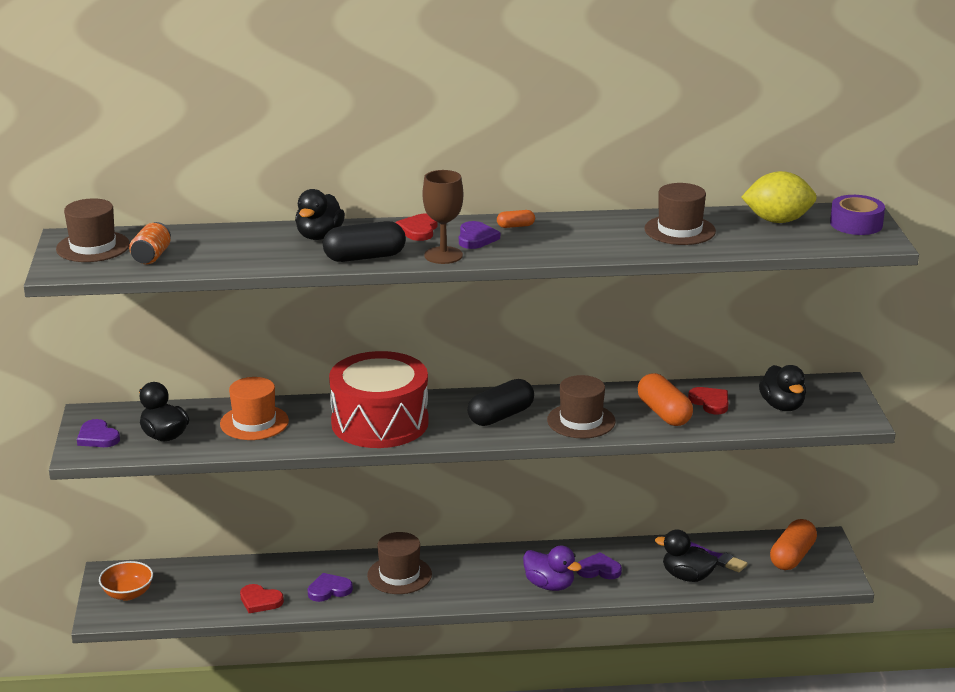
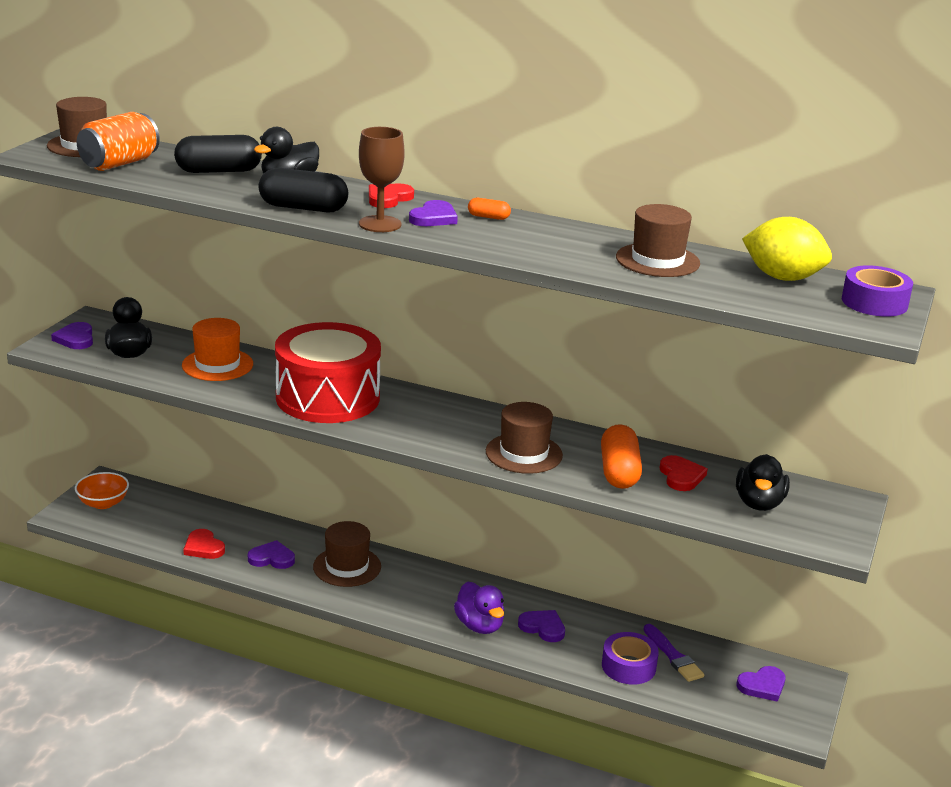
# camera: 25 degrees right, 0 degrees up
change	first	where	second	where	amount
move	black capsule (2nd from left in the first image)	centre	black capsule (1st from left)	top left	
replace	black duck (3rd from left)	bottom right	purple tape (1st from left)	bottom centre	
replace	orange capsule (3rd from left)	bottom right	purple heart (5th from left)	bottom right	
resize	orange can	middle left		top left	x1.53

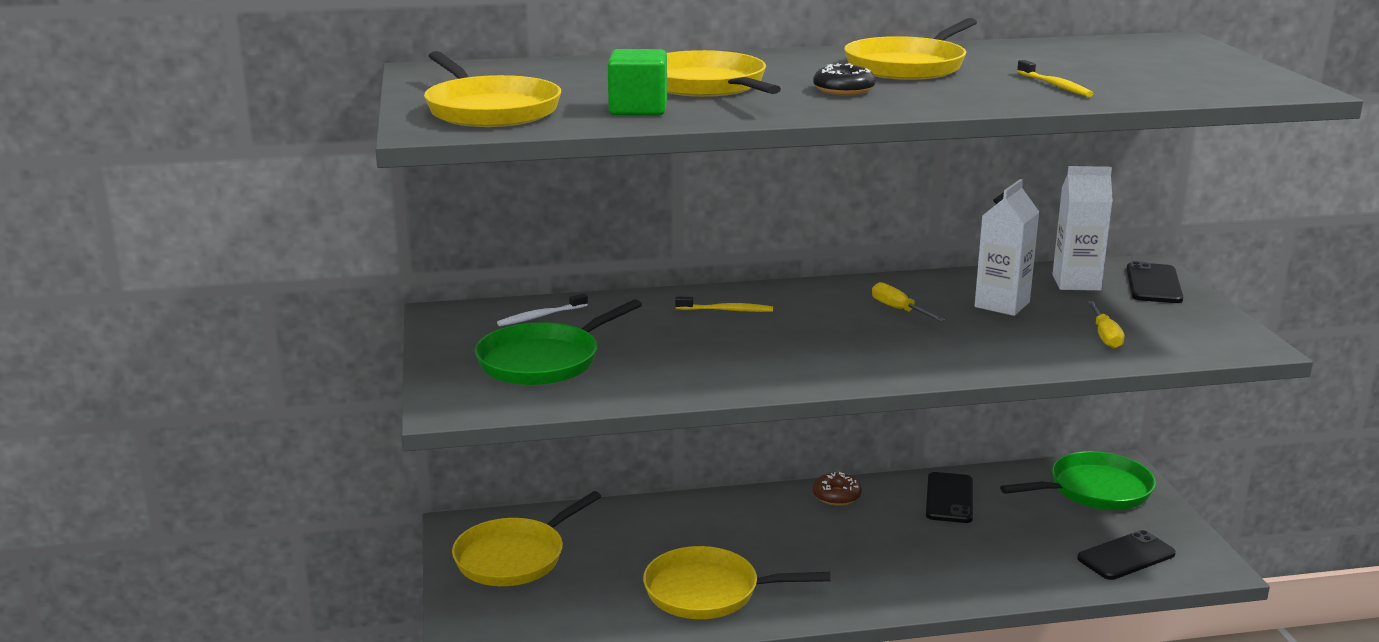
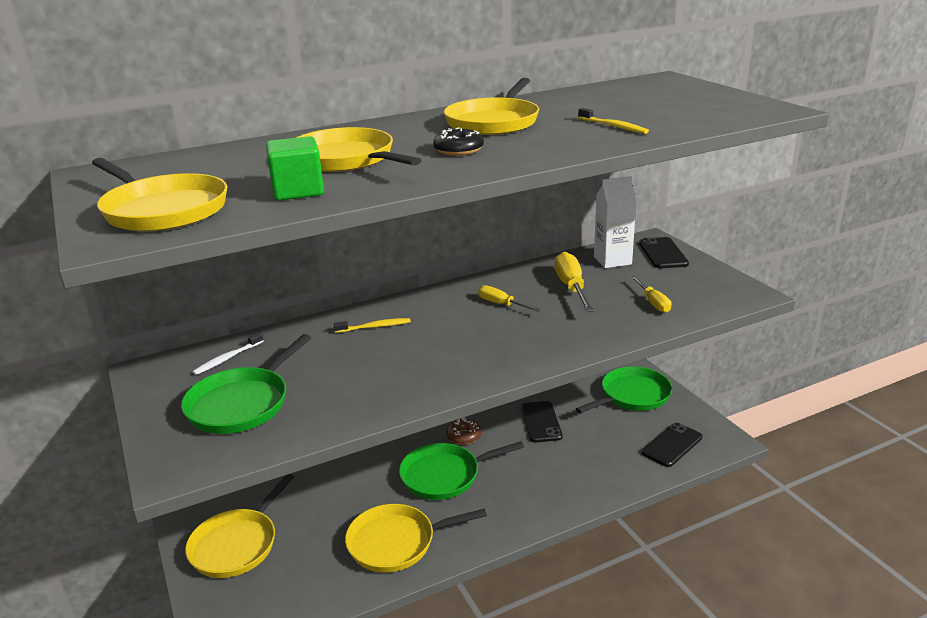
# camera: 15 degrees left, 5 degrees up
change	first	where	second	where	amount
insert			green pan (2nd from left)	bottom centre	
replace	white carton (1st from left)	middle right	yellow screwdriver (2nd from left)	centre	

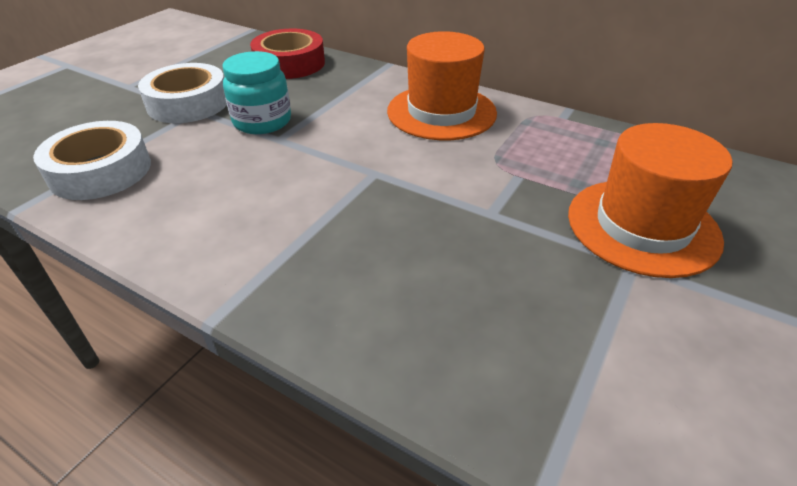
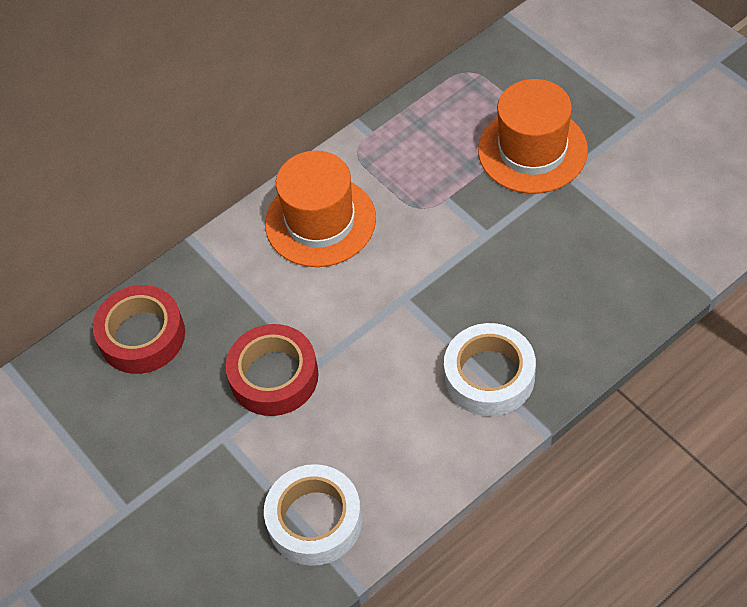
# camera: 65 degrees left, 15 degrees up
change	first	where	second	where	amount
move	white tape (2nd from left)	top left		centre	
replace	turquoise jar	top left	red tape (2nd from left)	centre	

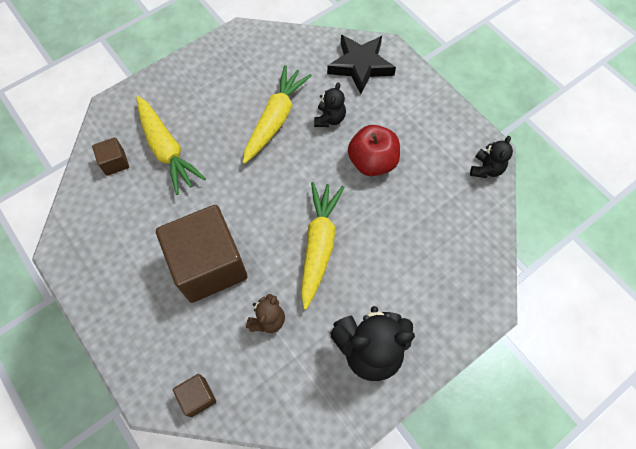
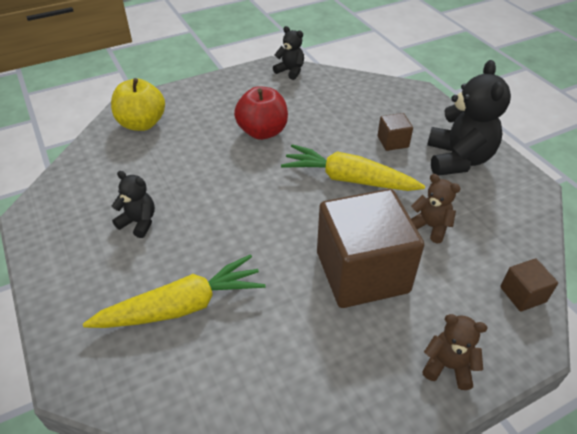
# camera: 80 degrees left, 20 degrees down
change	first	where	second	where	amount
delete	yellow carrot (2nd from left)	top centre			
insert			brown teddy bear (2nd from left)	bottom right	
move	brown cube (1st from left in the first image)	middle left	brown cube (2nd from left)	top right	
move	black teddy bear (1st from left)	top centre		middle left	
replace	black star	top centre	yellow apple	top left	

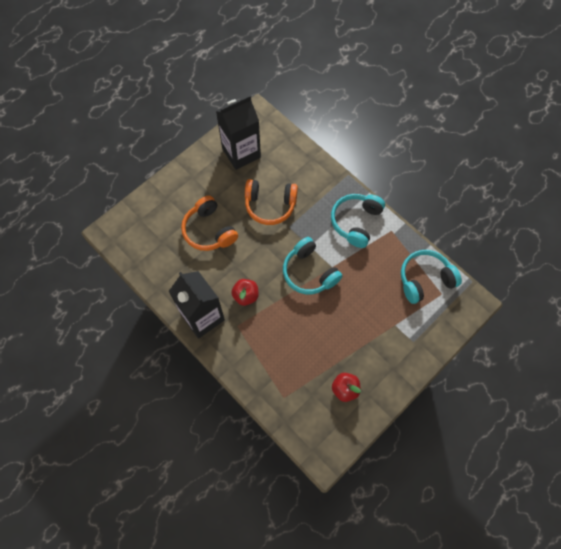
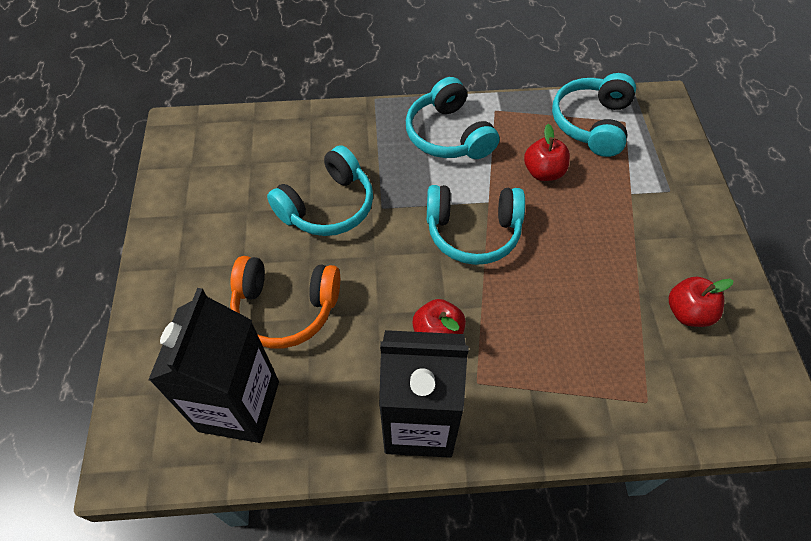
# camera: 50 degrees left, 10 degrees down
change	first	where	second	where	amount
insert			red apple (2nd from left)	top right	
move	black carton (2nd from left in the first image)	top centre	black carton (1st from left)	bottom left	
recolor	orange headphones (2nd from left)	centre	turquoise headphones (1st from left)	centre	

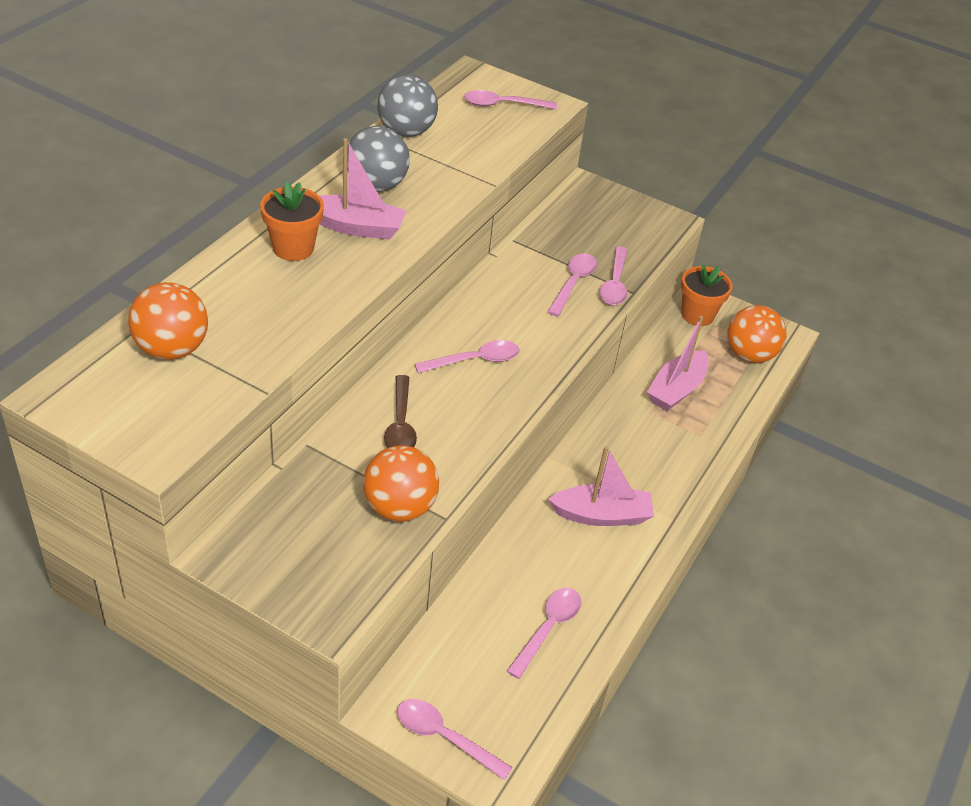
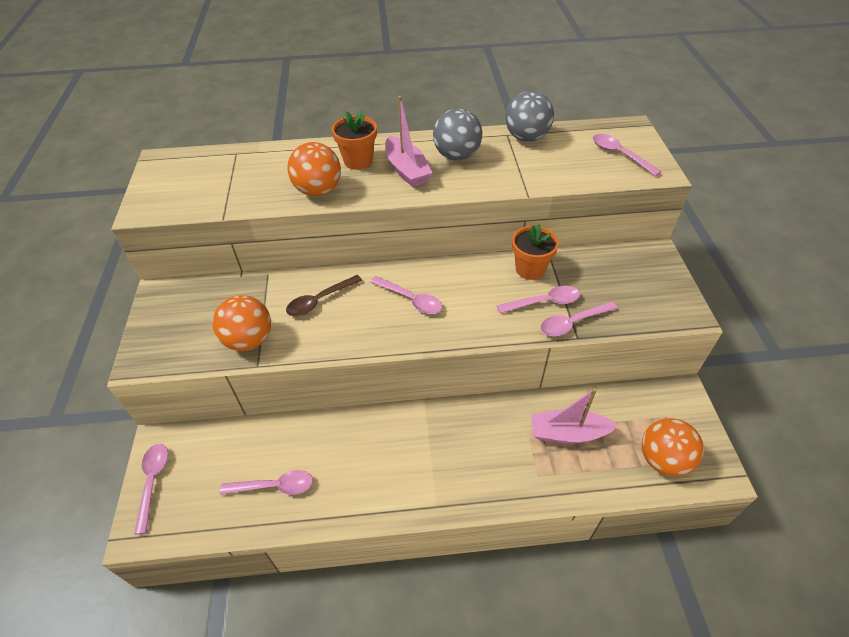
# camera: 60 degrees right, 5 degrees up
change	first	where	second	where	amount
delete	pink boat (2nd from left)	centre			
move	orange ball (1st from left in the first image)	middle left	orange ball (2nd from left)	top centre	
move	orange flower pot (2nd from left)	middle right		centre	

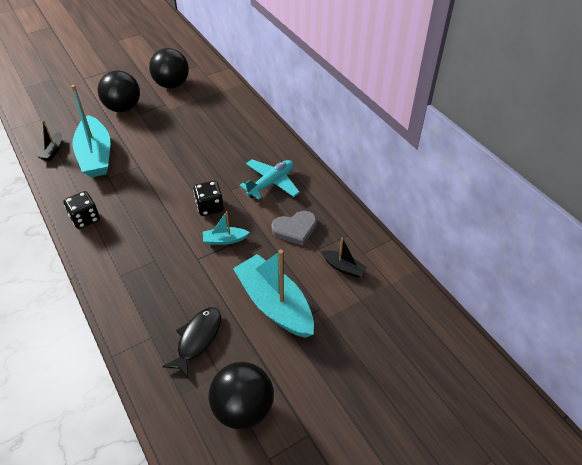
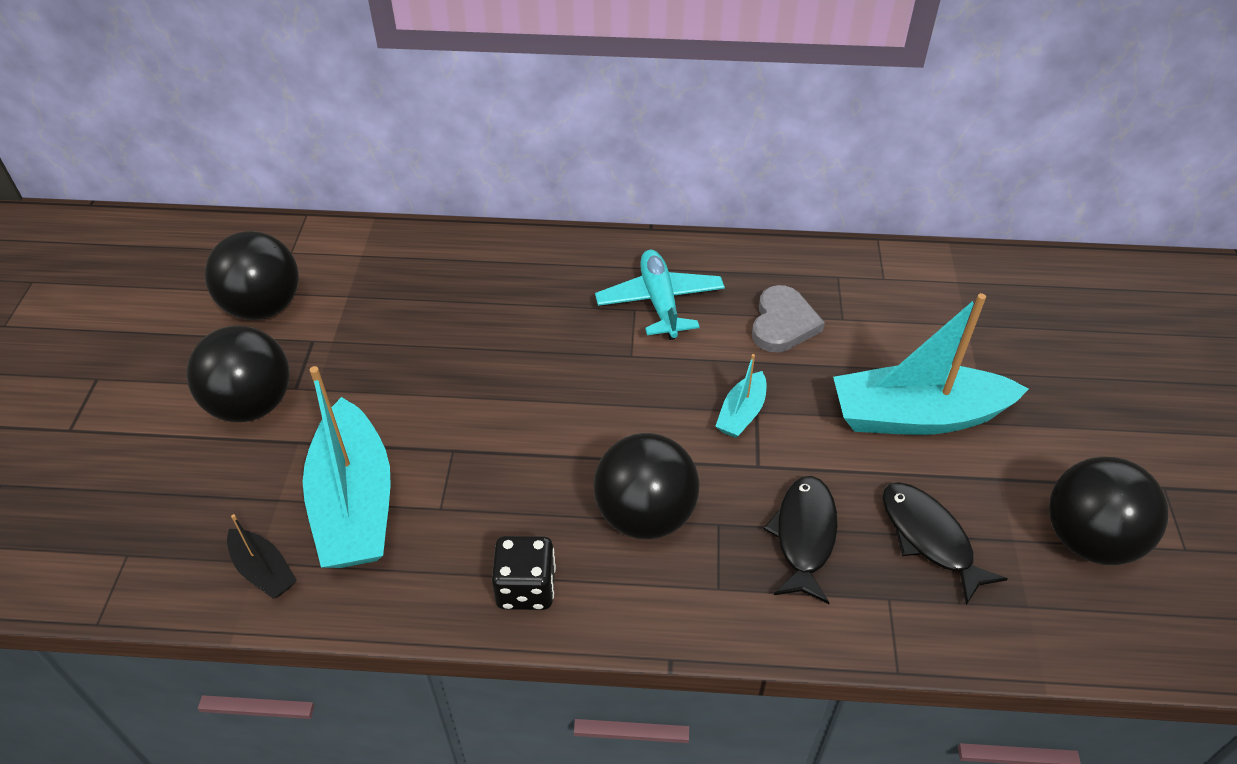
# camera: 55 degrees left, 0 degrees up
change	first	where	second	where	amount
delete	black dice (2nd from left)	centre			
delete	black boat (2nd from left)	centre			
insert			black ball (3rd from left)	centre	
insert			black fish (1st from left)	bottom centre	
rotate	turquoise boat (1st from left)	top left		middle left	60 degrees clockwise

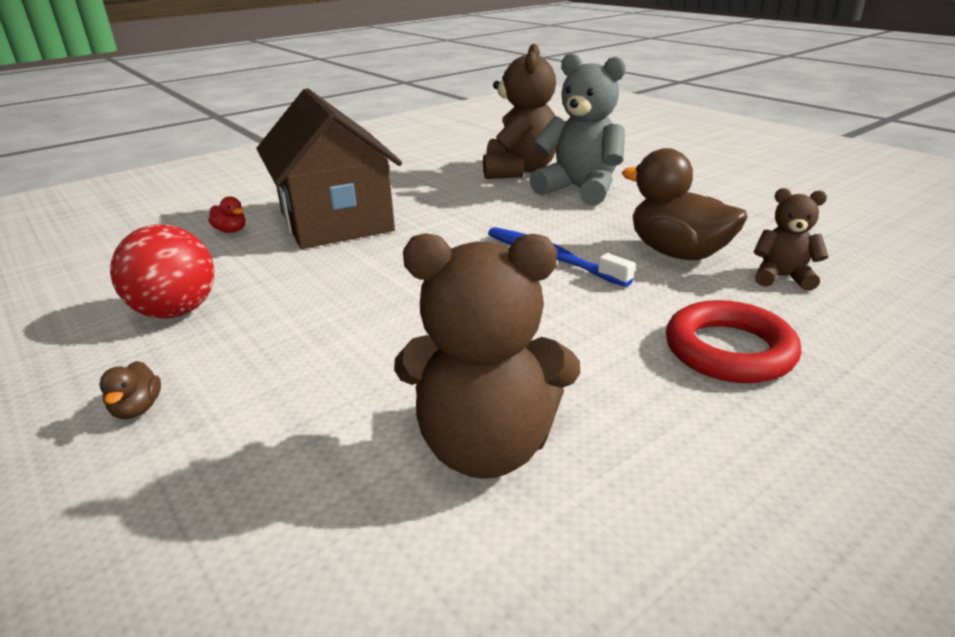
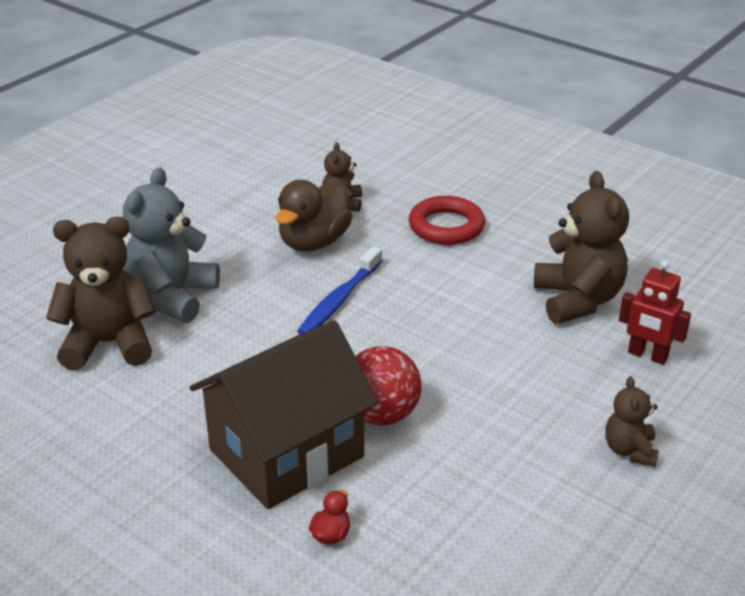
# camera: 105 degrees left, 5 degrees up
change	first	where	second	where	amount
insert			red robot	middle right	
move	red ball	middle left		centre	
replace	brown duck (1st from left)	middle left	brown teddy bear (4th from left)	bottom right	

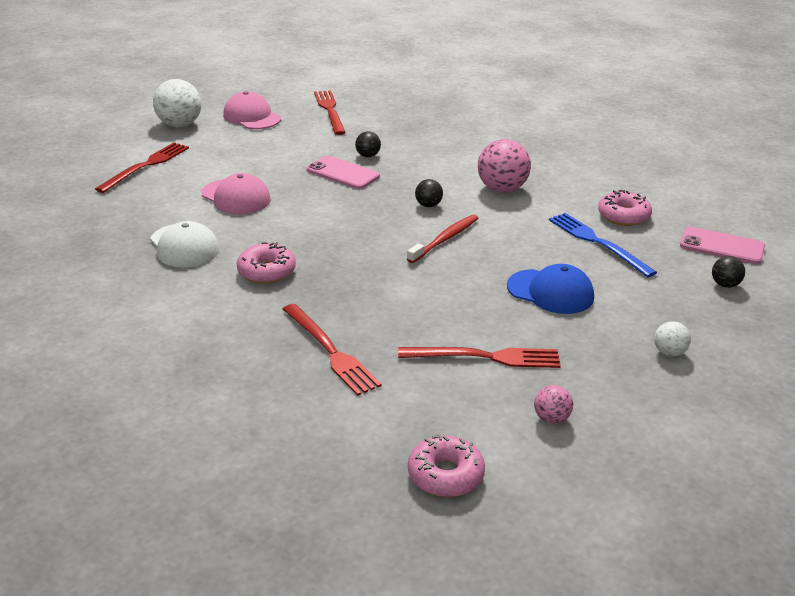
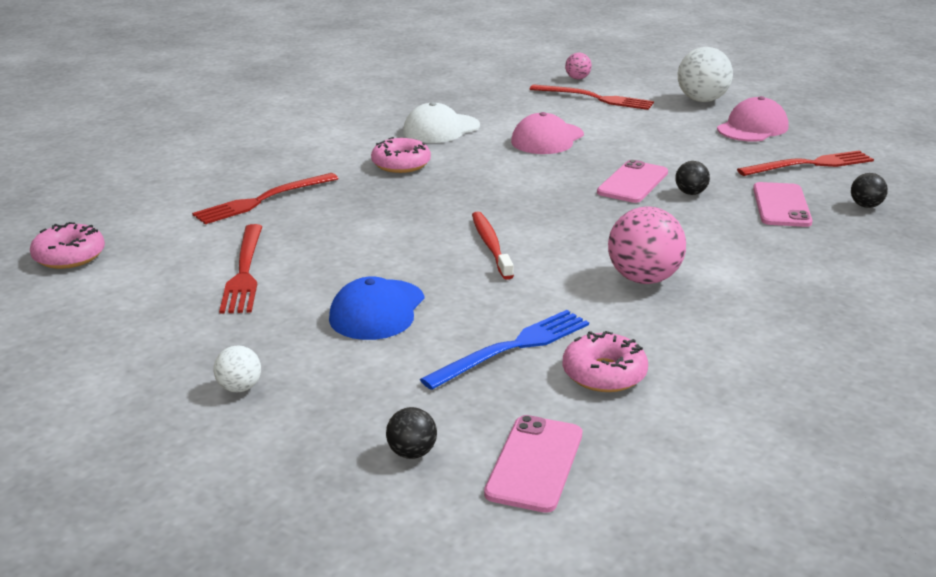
# camera: 85 degrees right, 5 degrees down
change	first	where	second	where	amount
insert			pink phone (3rd from left)	middle right	
move	black ball (2nd from left in the first image)	top centre	black ball (3rd from left)	top right	
move	pink ball (2nd from left in the first image)	bottom right	pink ball (1st from left)	top centre	
rotate	red toothbrush	centre		centre	135 degrees counterclockwise

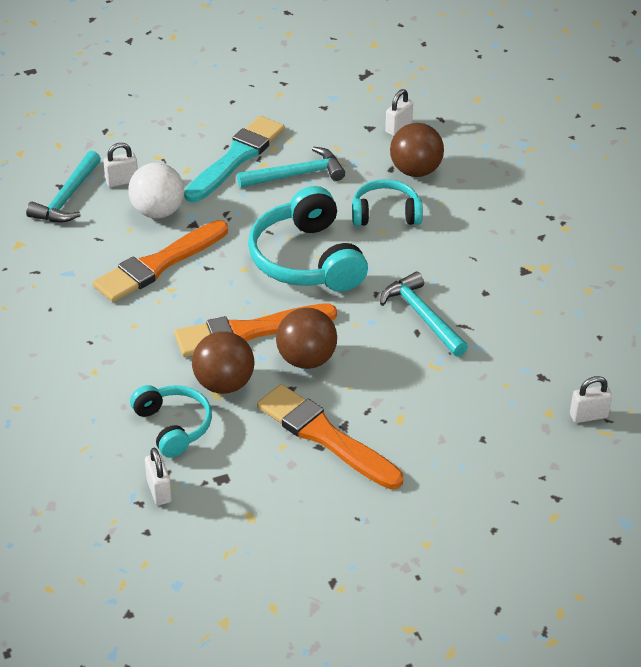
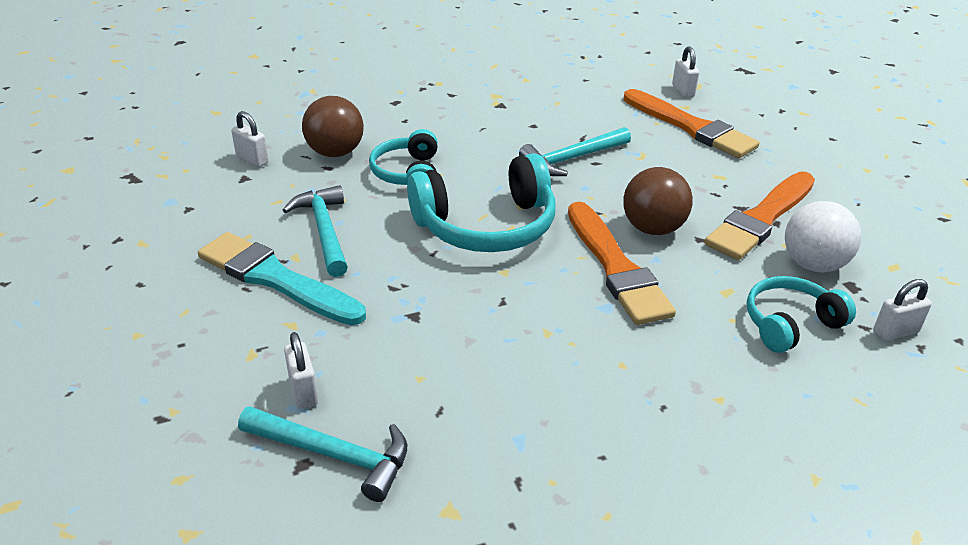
# camera: 90 degrees left, 5 degrees down
change	first	where	second	where	amount
delete	brown ball (1st from left)	centre			
move	orange brush (1st from left in the first image)	middle left	orange brush (2nd from left)	top right	
move	white ball	top left		middle right	

